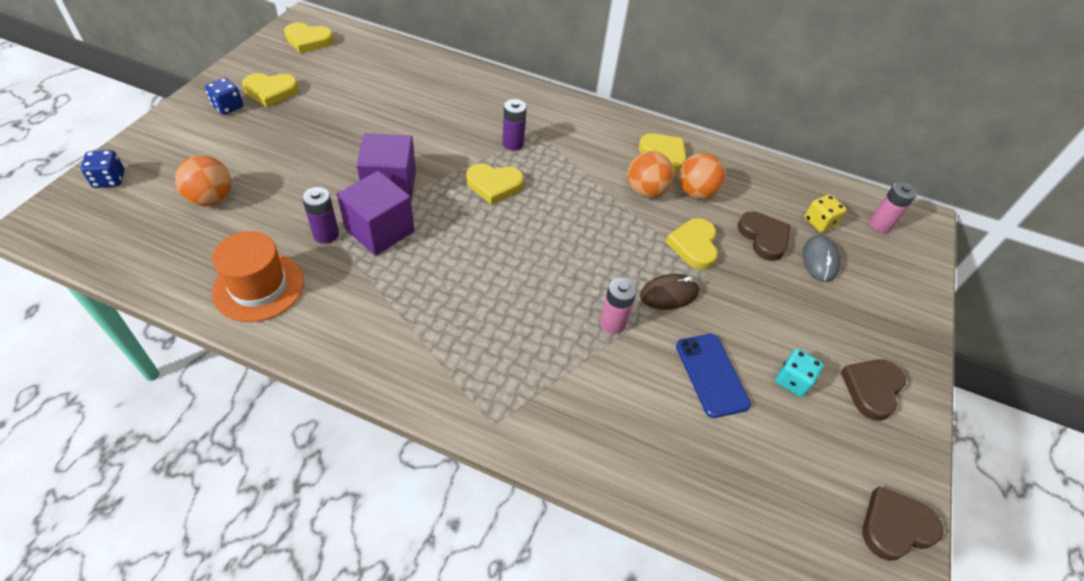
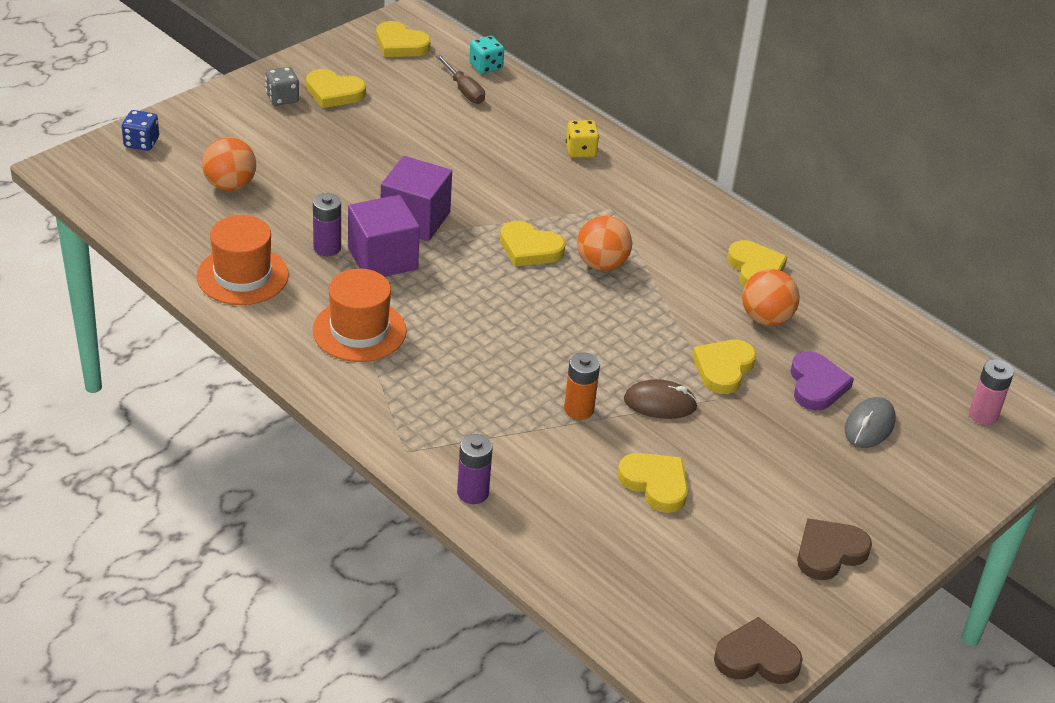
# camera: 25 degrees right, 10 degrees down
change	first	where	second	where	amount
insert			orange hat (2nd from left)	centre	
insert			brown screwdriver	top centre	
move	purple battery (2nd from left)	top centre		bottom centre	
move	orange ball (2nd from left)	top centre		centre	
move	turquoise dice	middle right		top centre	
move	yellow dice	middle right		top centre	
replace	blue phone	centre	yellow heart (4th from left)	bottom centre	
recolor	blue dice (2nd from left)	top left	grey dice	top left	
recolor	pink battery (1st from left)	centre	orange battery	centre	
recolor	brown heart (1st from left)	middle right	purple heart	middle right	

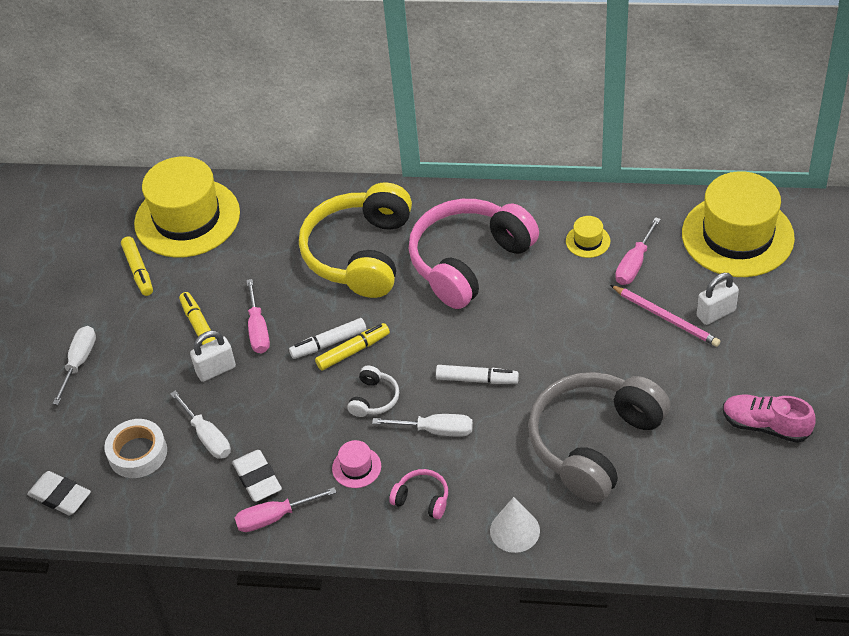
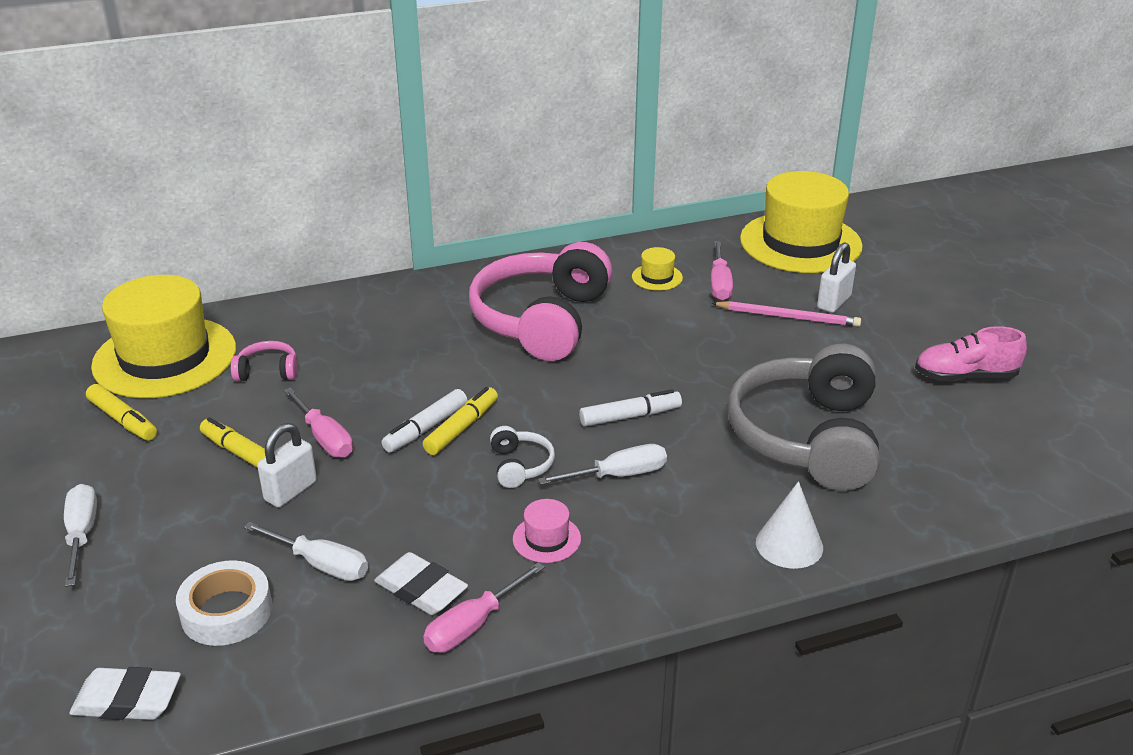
# camera: 30 degrees left, 15 degrees down
change	first	where	second	where	amount
delete	yellow headphones	centre			
move	pink headphones (1st from left)	bottom centre		middle left	

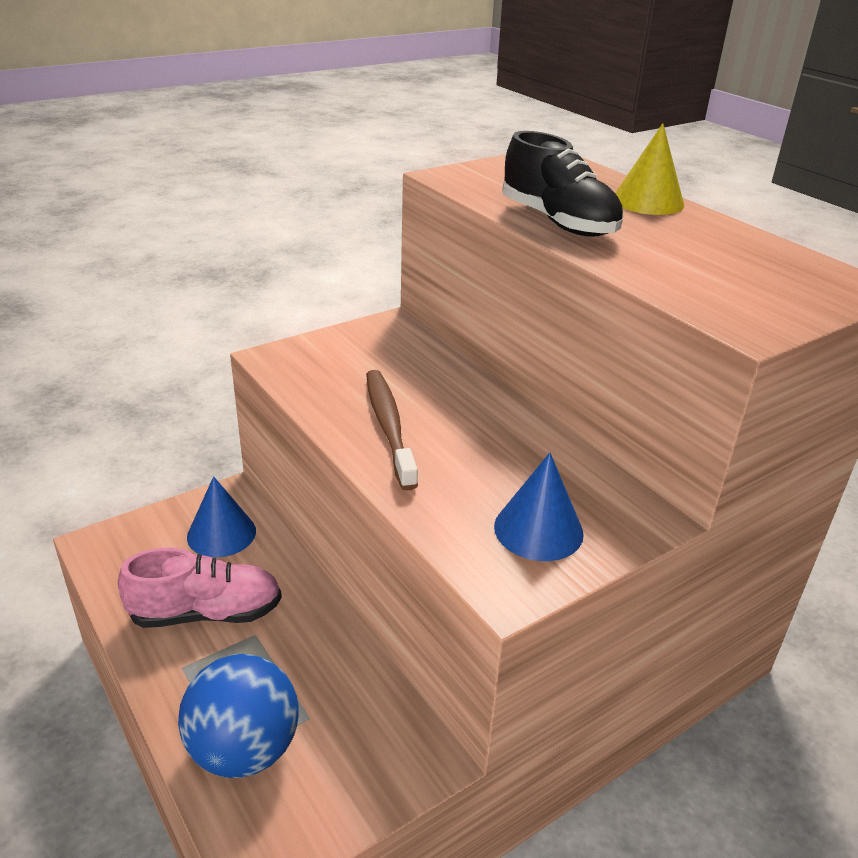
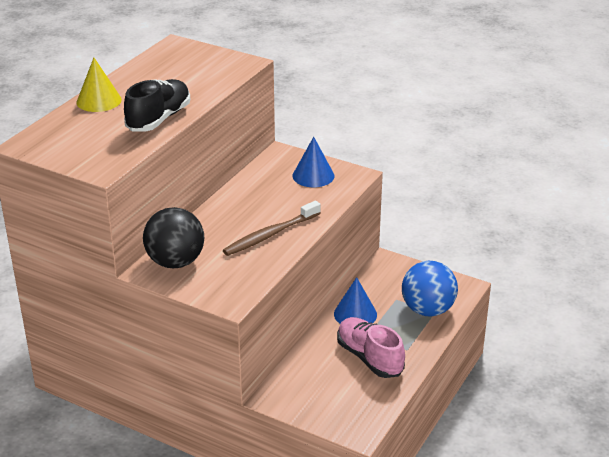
# camera: 115 degrees left, 0 degrees up
change	first	where	second	where	amount
insert			black ball	middle left	
move	blue cone (1st from left in the first image)	middle left	blue cone (2nd from left)	centre	

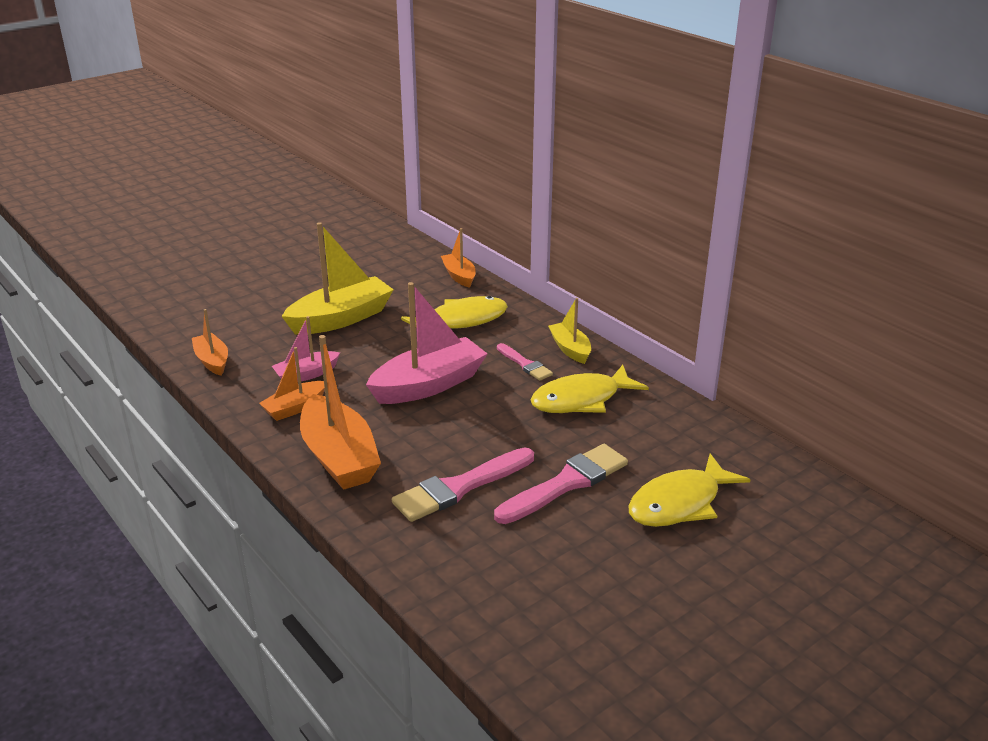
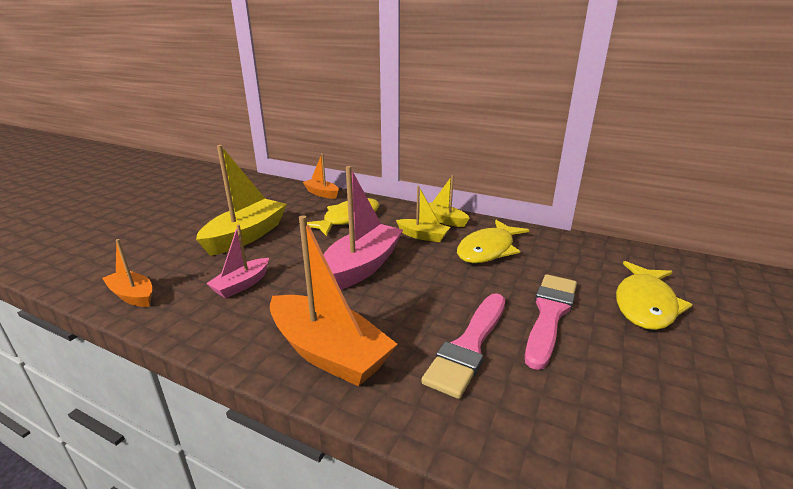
# camera: 25 degrees left, 5 degrees down
change	first	where	second	where	amount
delete	orange boat (2nd from left)	middle left			
replace	pink brush (2nd from left)	centre	yellow boat (2nd from left)	centre	

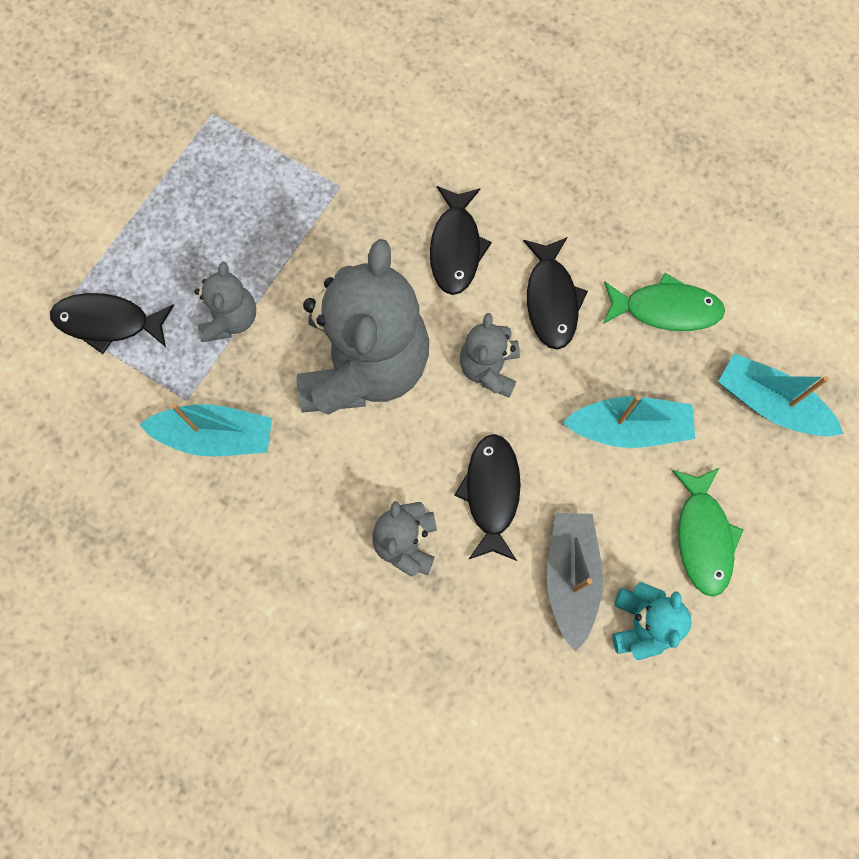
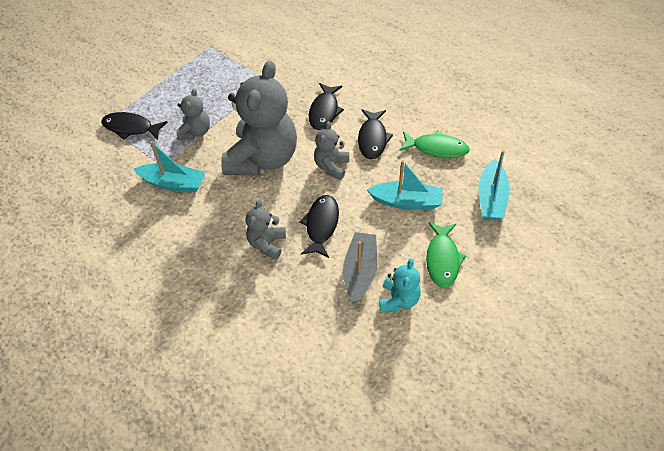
# camera: 10 degrees right, 20 degrees down
change	first	where	second	where	amount
rotate	turquoise boat (3rd from left)	middle right		middle right	120 degrees counterclockwise

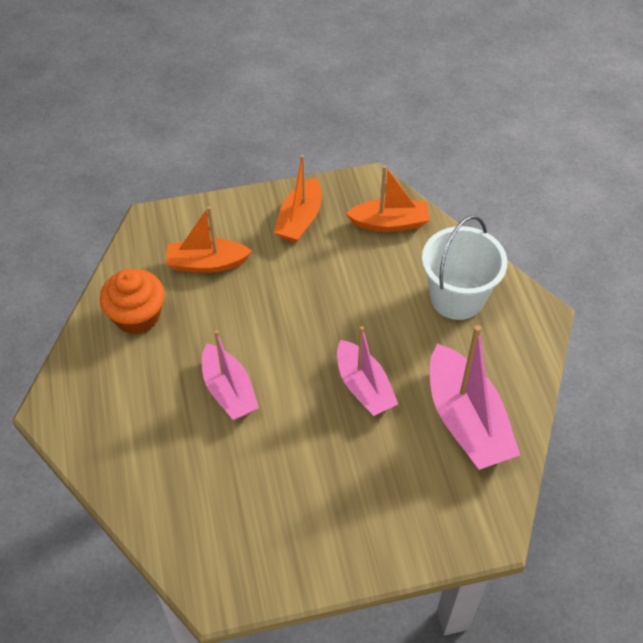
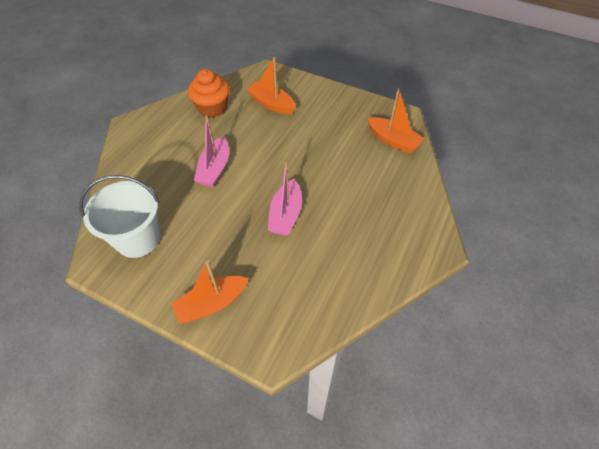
# camera: 40 degrees right, 0 degrees up
change	first	where	second	where	amount
delete	pink boat (3rd from left)	middle right			
move	orange boat (2nd from left in the first image)	top centre	orange boat (1st from left)	centre	
move	white bucket	middle right		middle left	

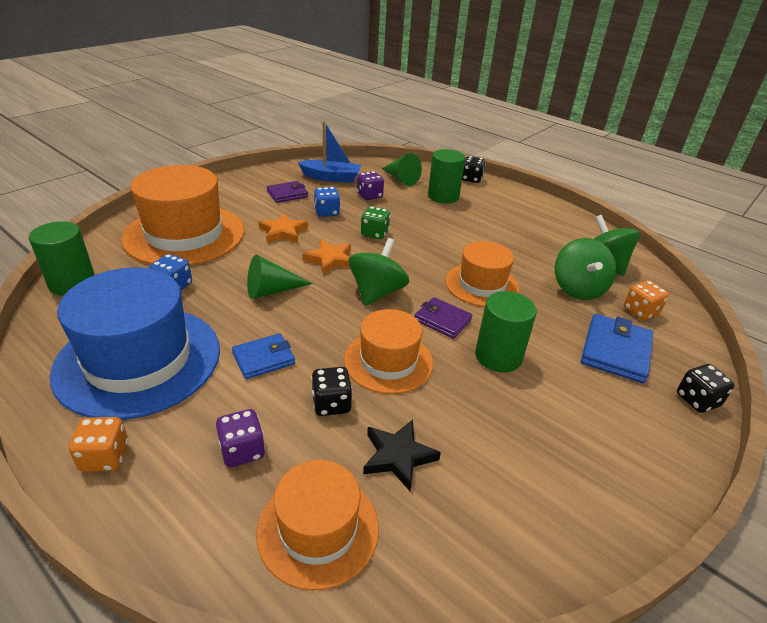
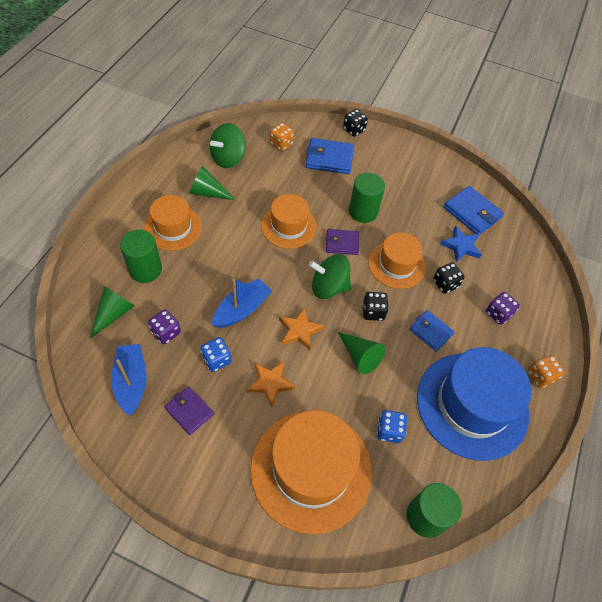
# camera: 110 degrees left, 20 degrees up
change	first	where	second	where	amount
delete	green spinning top (2nd from left)	middle right			
insert			green cone (2nd from left)	top centre	
insert			blue wallet (3rd from left)	middle right	
move	orange hat (2nd from left in the first image)	bottom centre	orange hat (1st from left)	middle left	
move	black dice (2nd from left)	top centre		centre	
replace	green dice	centre	blue boat (2nd from left)	centre	
recolor	black star	bottom centre	blue star	middle right	
rotate	purple wallet (2nd from left)	centre		centre	75 degrees clockwise

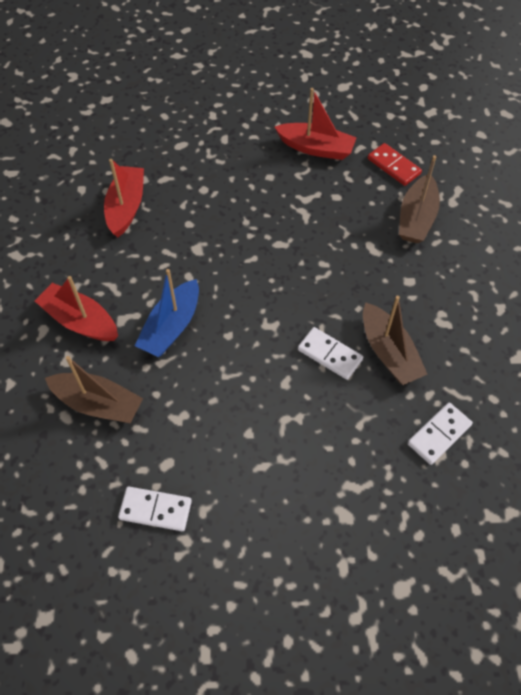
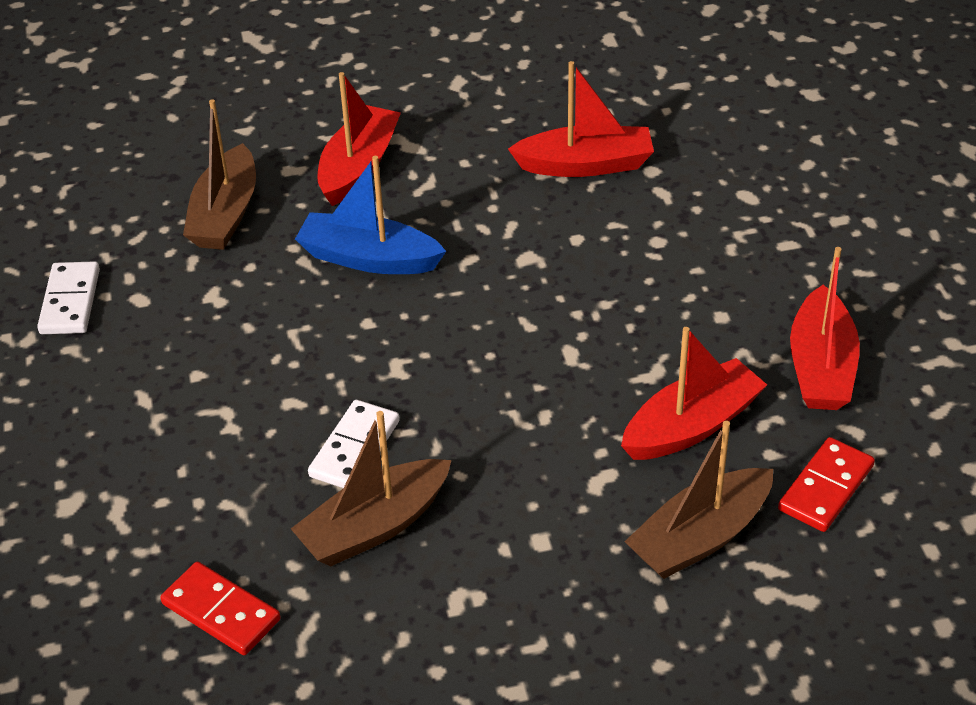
# camera: 80 degrees right, 15 degrees down
change	first	where	second	where	amount
insert			red boat (3rd from left)	middle right	
recolor	white domino (3rd from left)	middle right	red domino (1st from left)	bottom left	
rotate	brown boat (3rd from left)	top right		bottom right	45 degrees counterclockwise

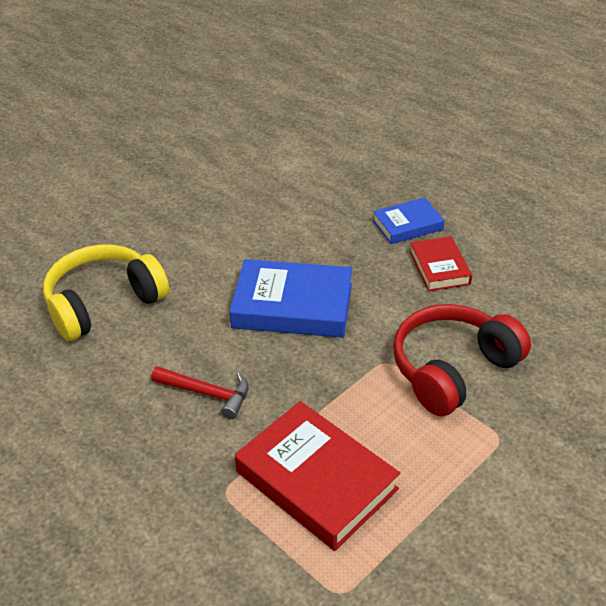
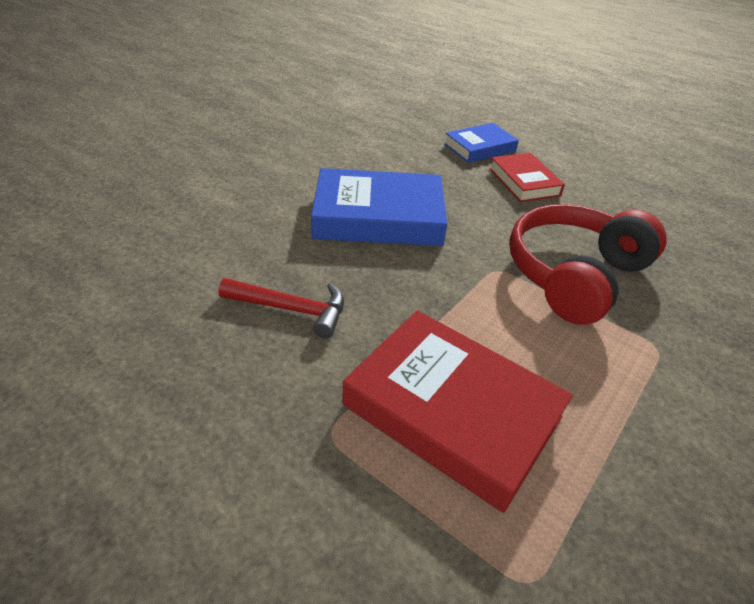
# camera: 10 degrees left, 0 degrees up
change	first	where	second	where	amount
delete	yellow headphones	middle left			

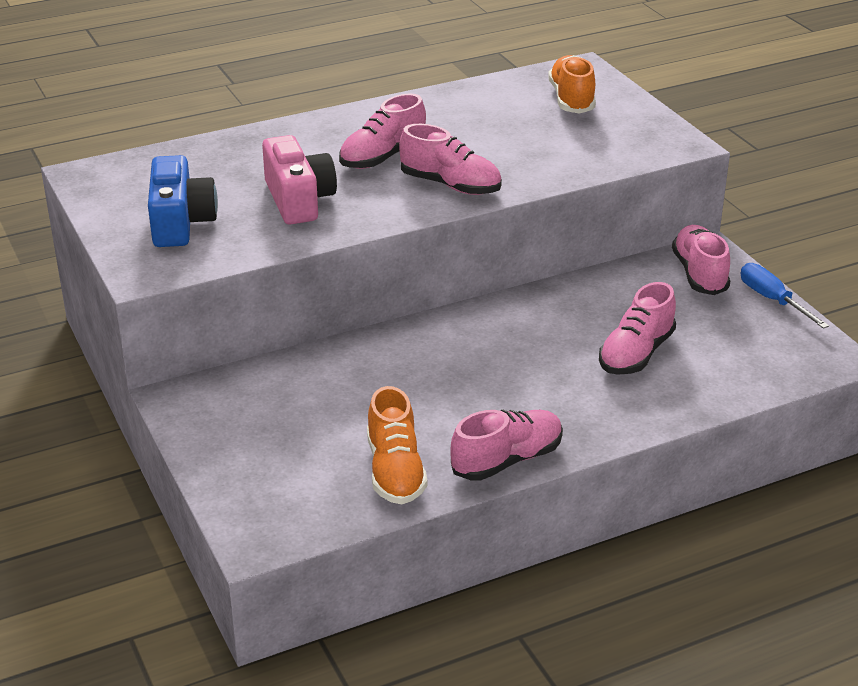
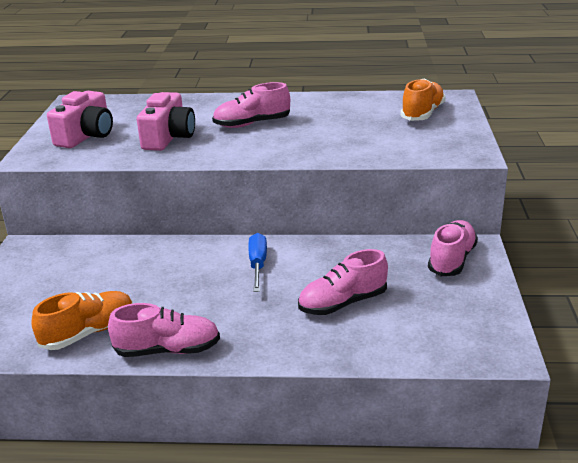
# camera: 30 degrees right, 5 degrees down
change	first	where	second	where	amount
delete	pink shoe (2nd from left)	top centre			
move	blue screwdriver	middle right		centre	
recolor	blue camera	top left	pink camera (1st from left)	top left	
rotate	orange shoe (1st from left)	centre		bottom left	150 degrees counterclockwise

